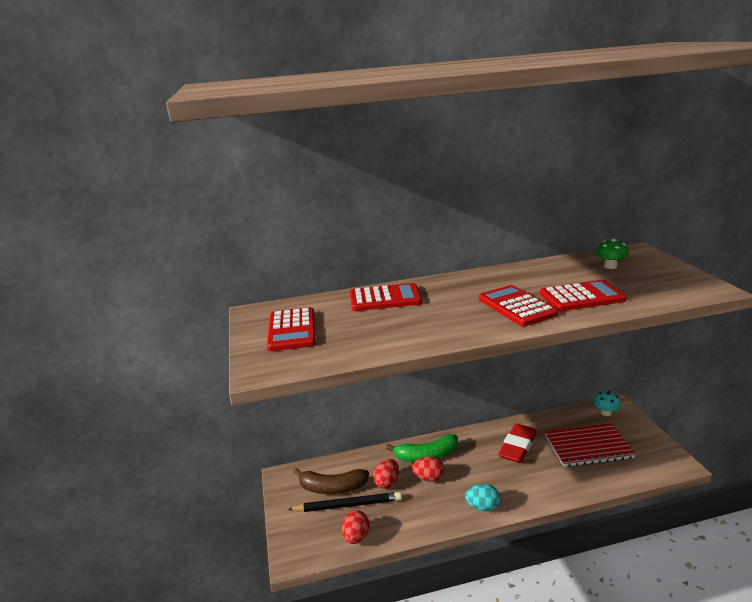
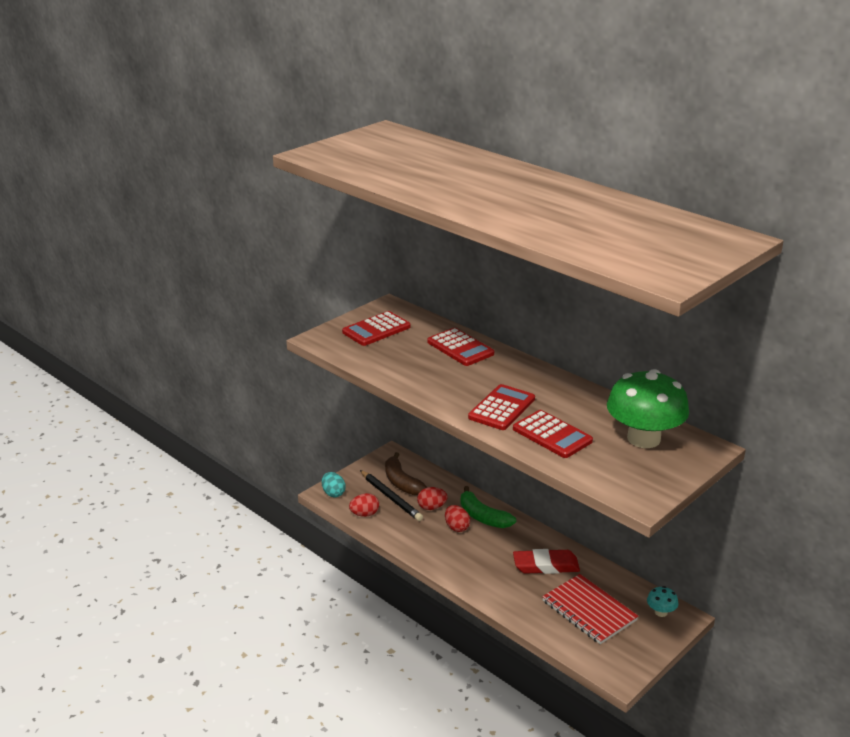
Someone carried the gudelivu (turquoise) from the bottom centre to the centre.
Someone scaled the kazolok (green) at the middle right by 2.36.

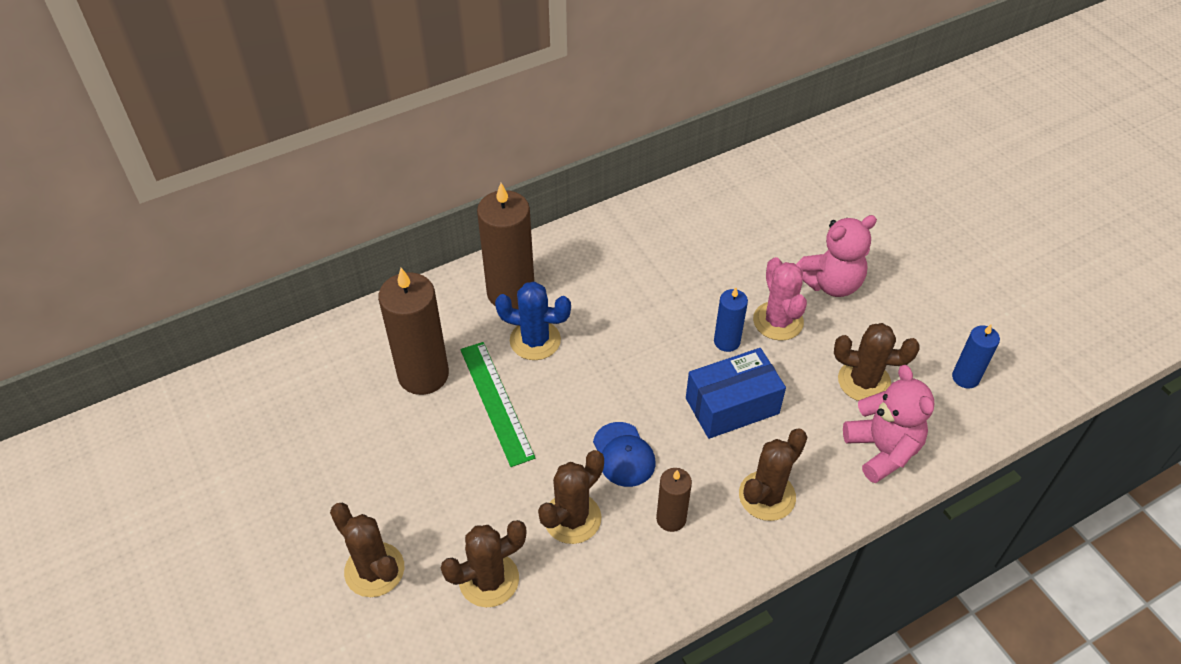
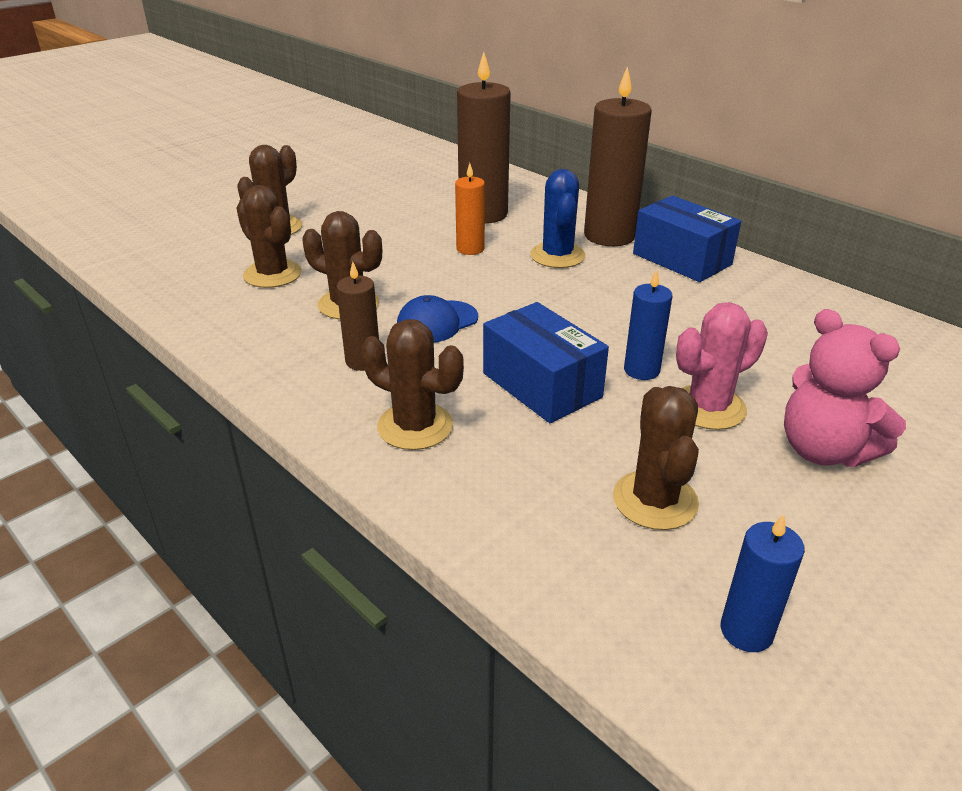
Someone swapped the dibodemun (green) at the centre for the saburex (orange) at the top centre.
Someone put down the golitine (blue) (no. 2 from left) at the top right.
Someone took away the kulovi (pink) (no. 2 from left) at the middle right.

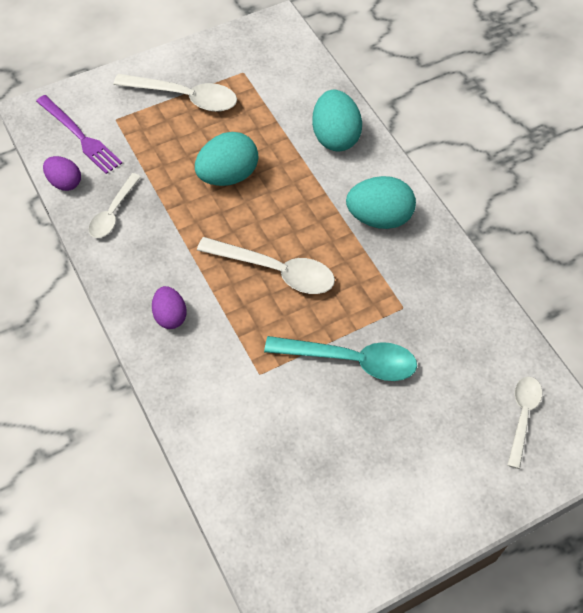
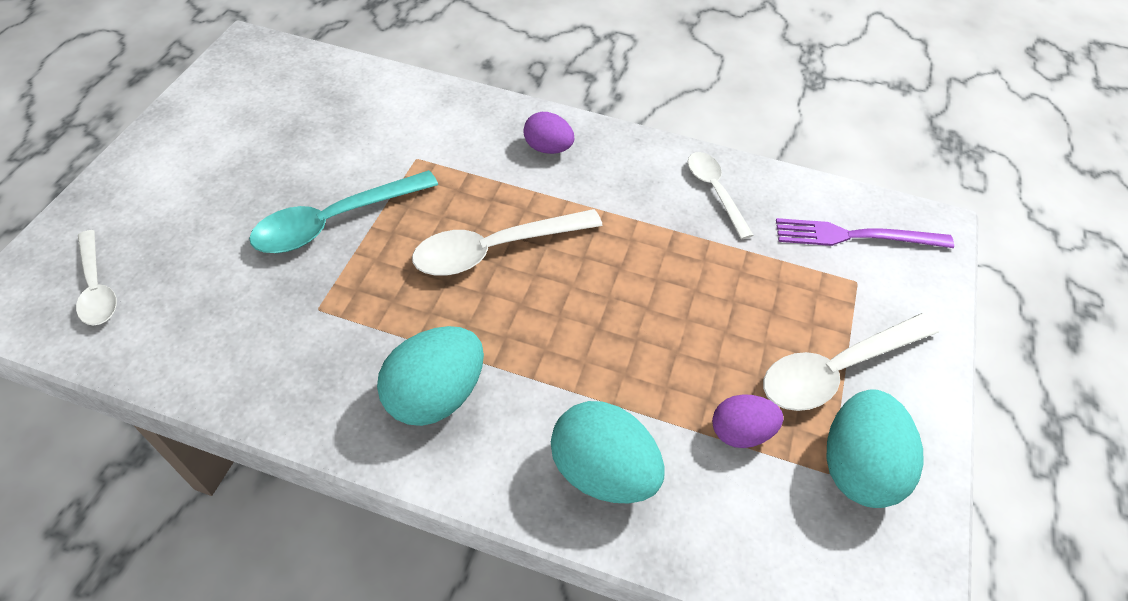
Someone carried the gudelivu (purple) (no. 1 from left in the first image) from the top left to the bottom centre.
Someone carried the gudelivu (turquoise) (no. 1 from left in the first image) from the top centre to the bottom right.

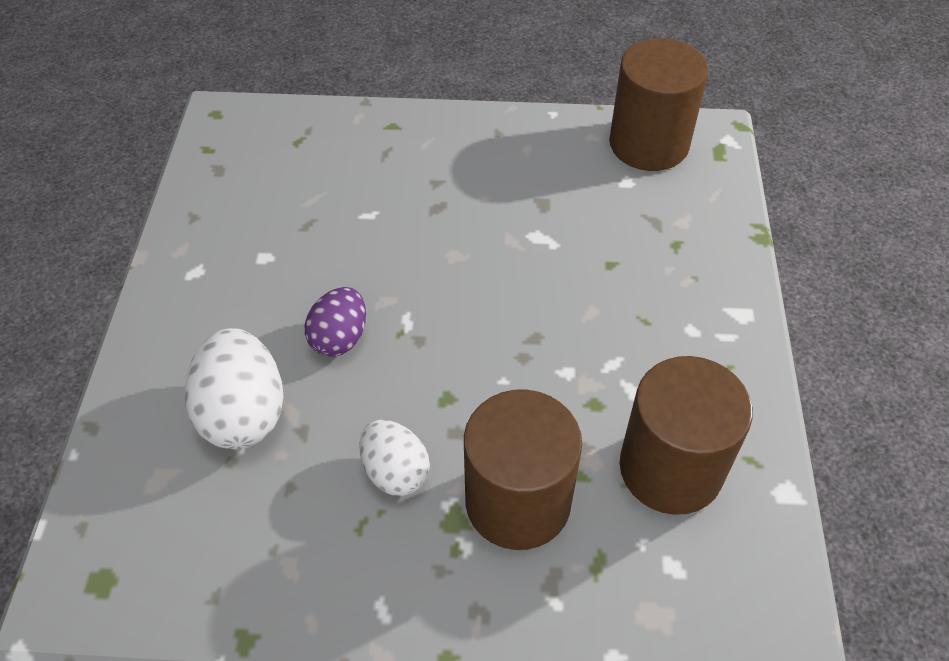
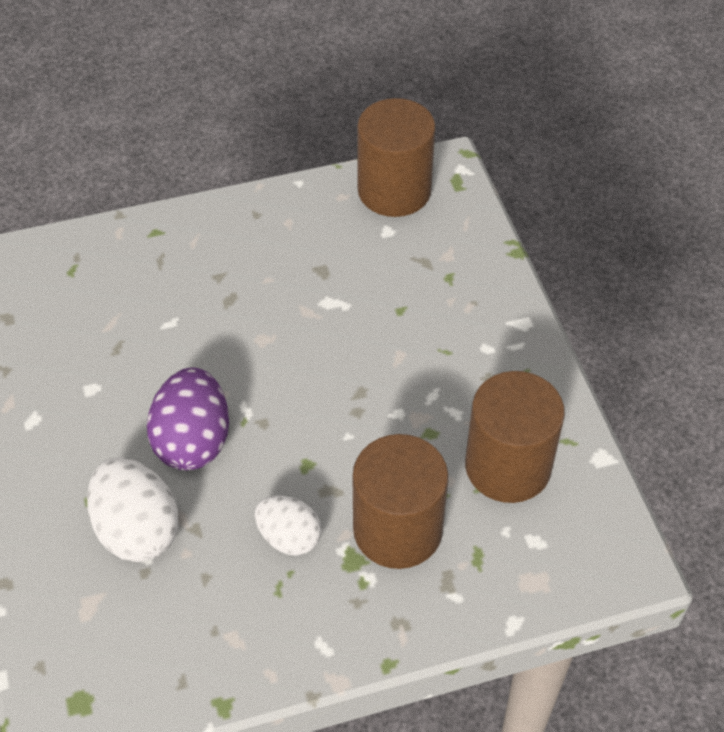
Someone scaled the gudelivu (purple) at the centre by 1.56.

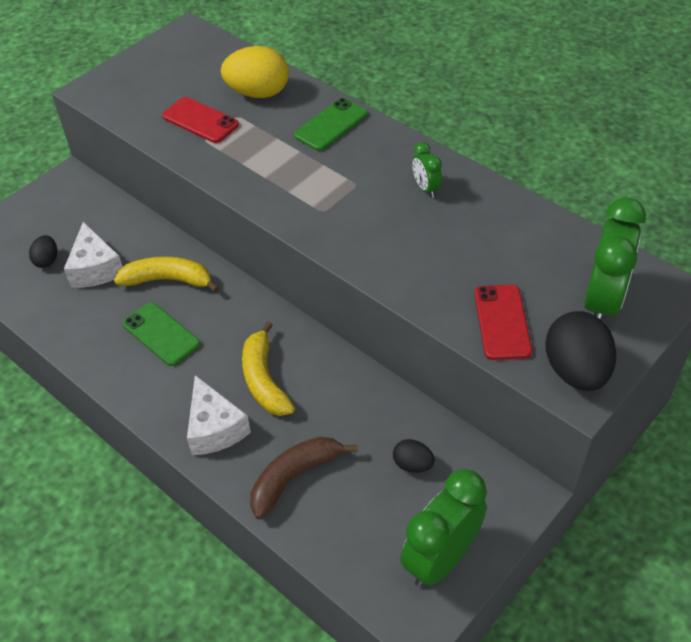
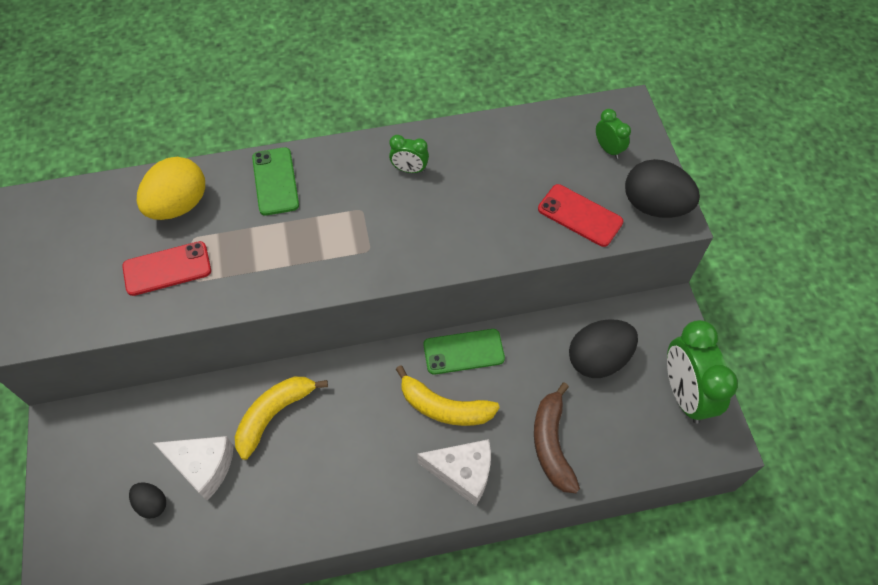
Someone carried the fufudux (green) (no. 1 from left in the first image) from the middle left to the centre.
Someone scaled the gudelivu (black) (no. 2 from left) at the bottom centre by 1.93.
Someone scaled the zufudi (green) (no. 3 from left in the first image) at the middle right by 0.49.

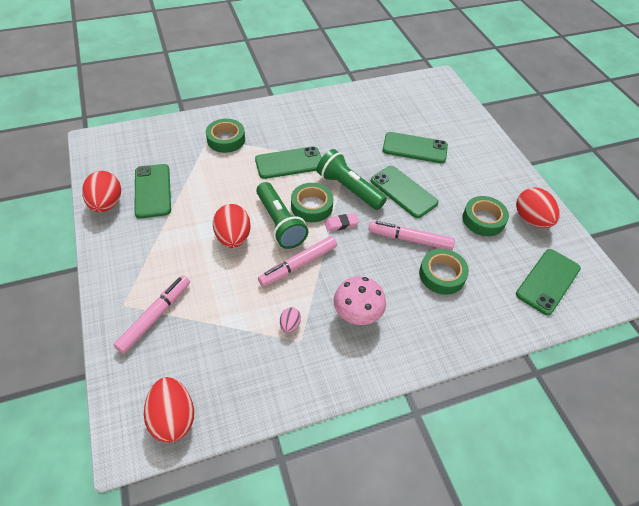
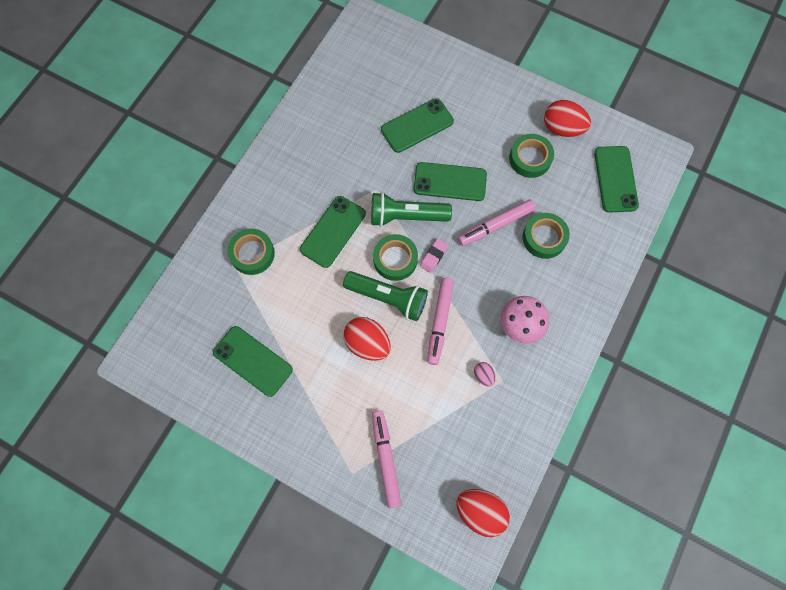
Someone took away the gudelivu (red) (no. 1 from left) at the middle left.

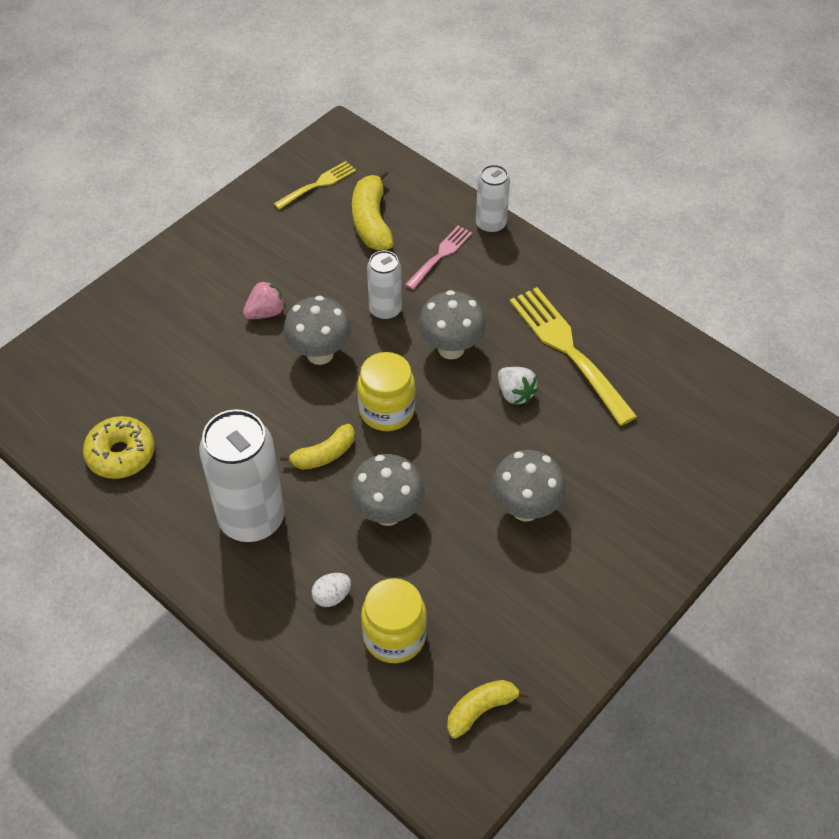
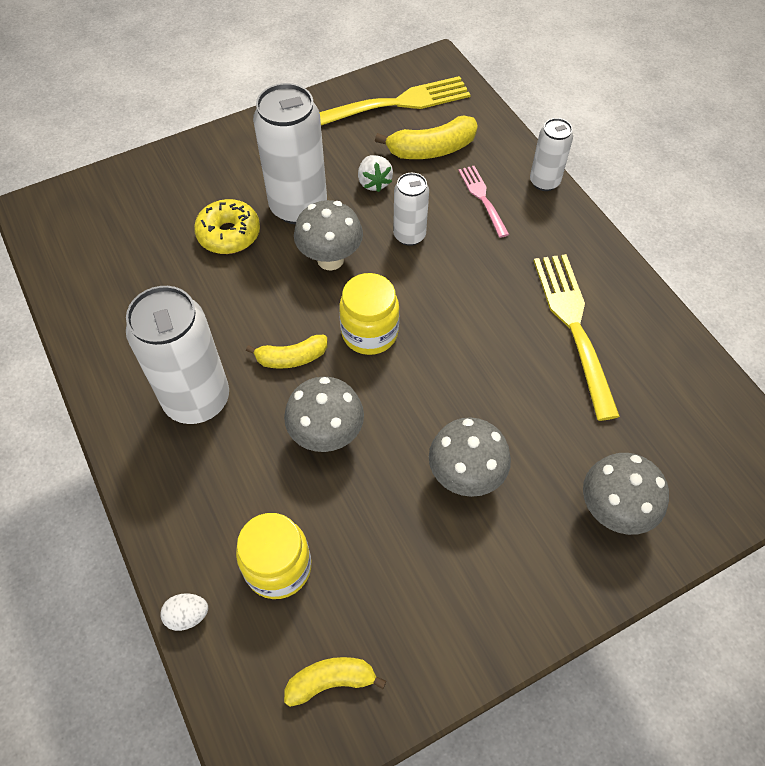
Someone carried the gudelivu (white) from the bottom centre to the bottom left.
Someone carried the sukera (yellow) from the middle left to the top left.
Someone swapped the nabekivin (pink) at the middle left for the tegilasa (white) (no. 2 from left) at the top centre.
Someone scaled the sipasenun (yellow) (no. 1 from left) at the top centre by 1.82.
Someone carried the nabekivin (white) from the centre to the top centre.
Someone rotated the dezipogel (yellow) (no. 2 from left in the first image) at the top centre by 120 degrees counterclockwise.
Someone rotated the sipasenun (pink) at the top centre by 75 degrees counterclockwise.
Someone carried the kazolok (grey) (no. 3 from left in the first image) from the centre to the middle right.

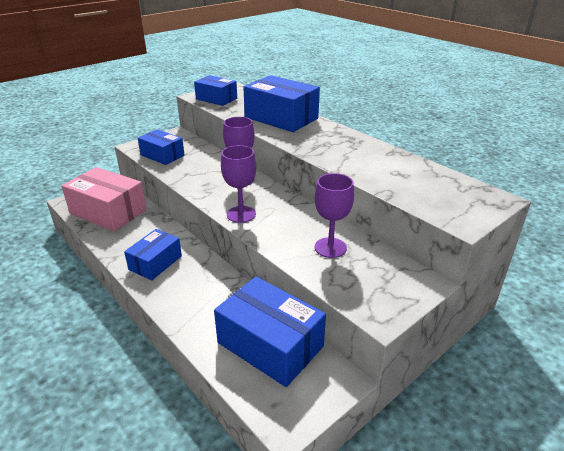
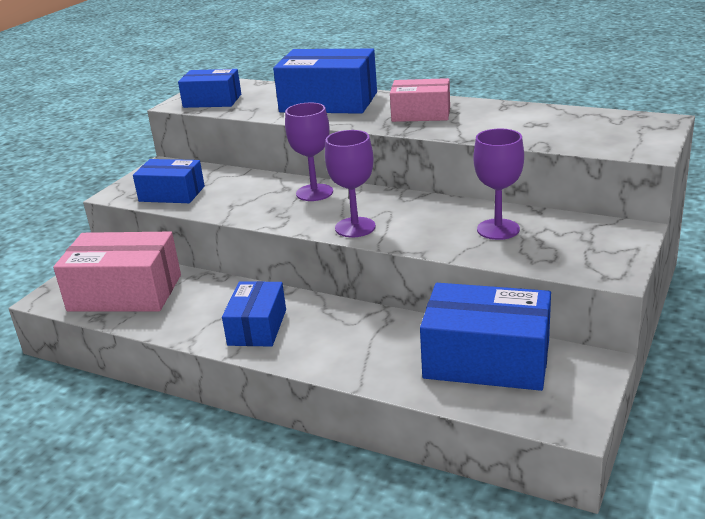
Someone put down the golitine (pink) (no. 2 from left) at the top centre.

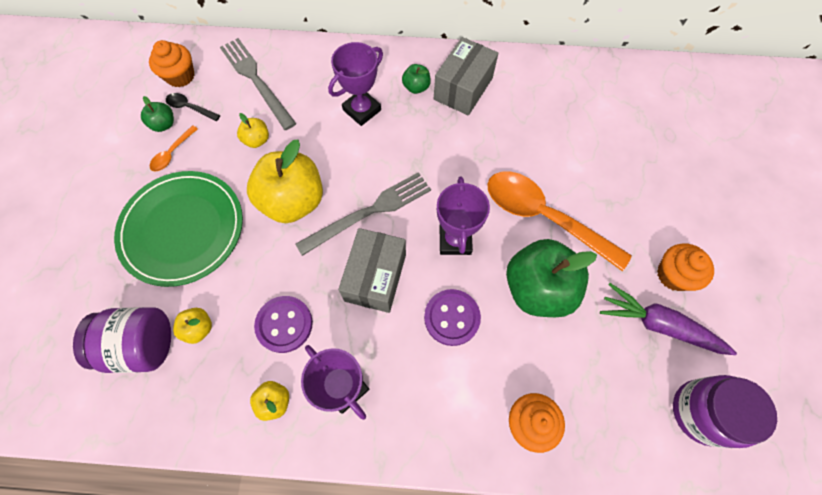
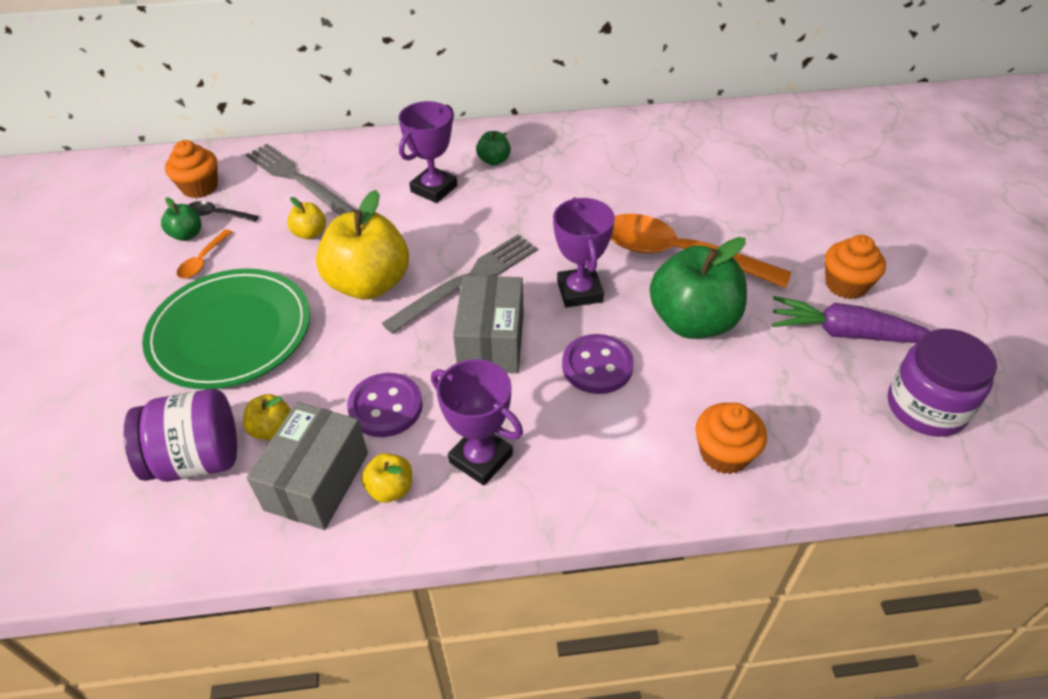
Someone carried the golitine (grey) (no. 2 from left in the first image) from the top centre to the bottom left.

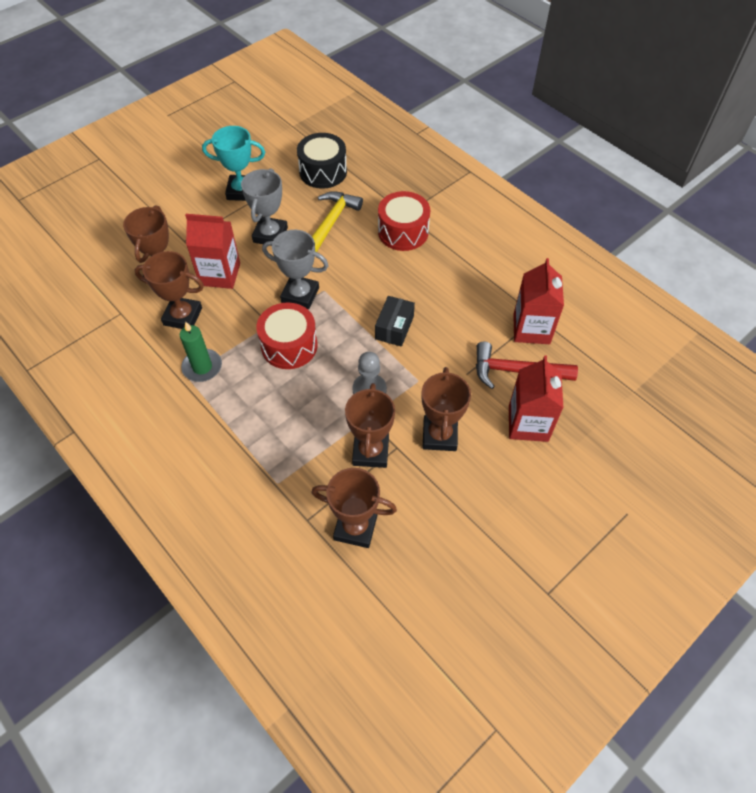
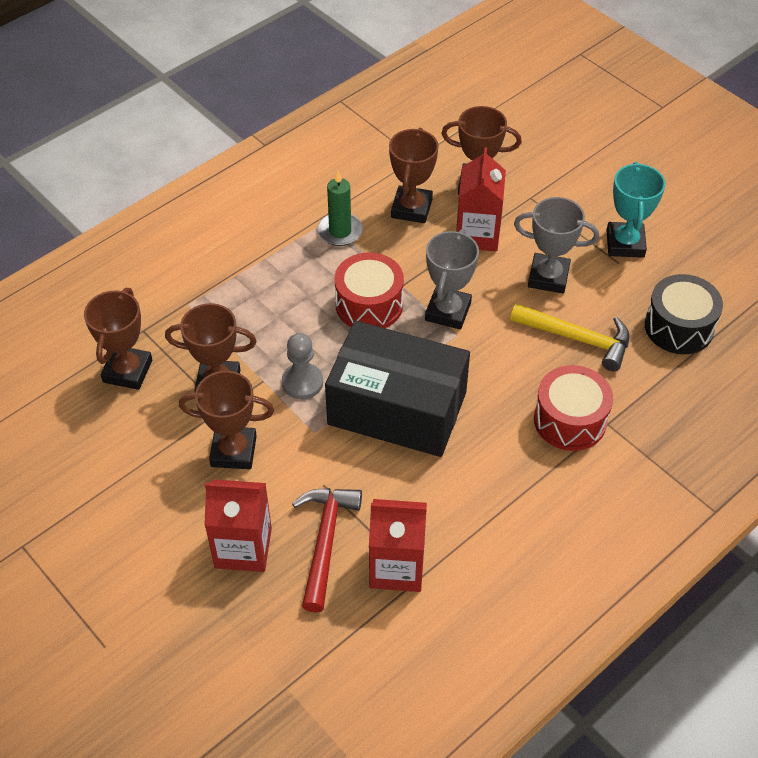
Someone scaled the golitine (black) at the centre by 2.31.

